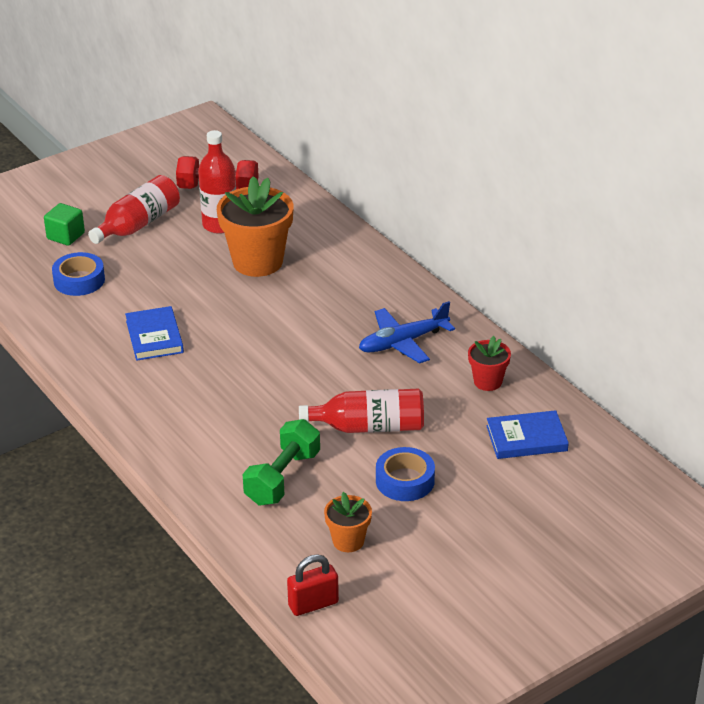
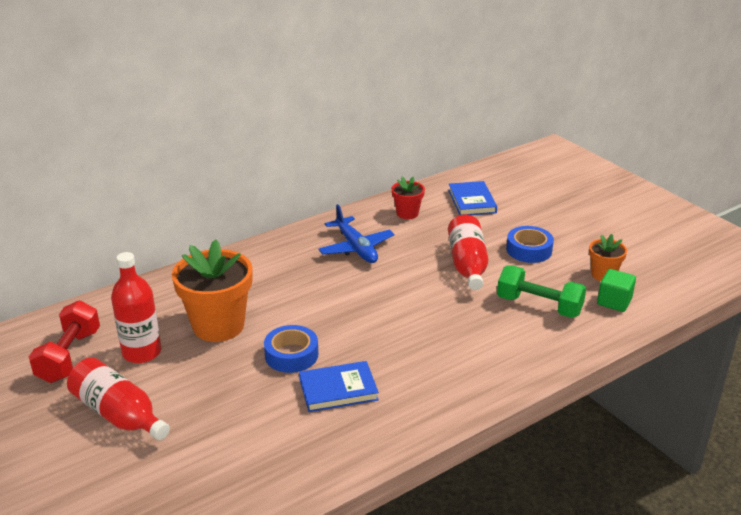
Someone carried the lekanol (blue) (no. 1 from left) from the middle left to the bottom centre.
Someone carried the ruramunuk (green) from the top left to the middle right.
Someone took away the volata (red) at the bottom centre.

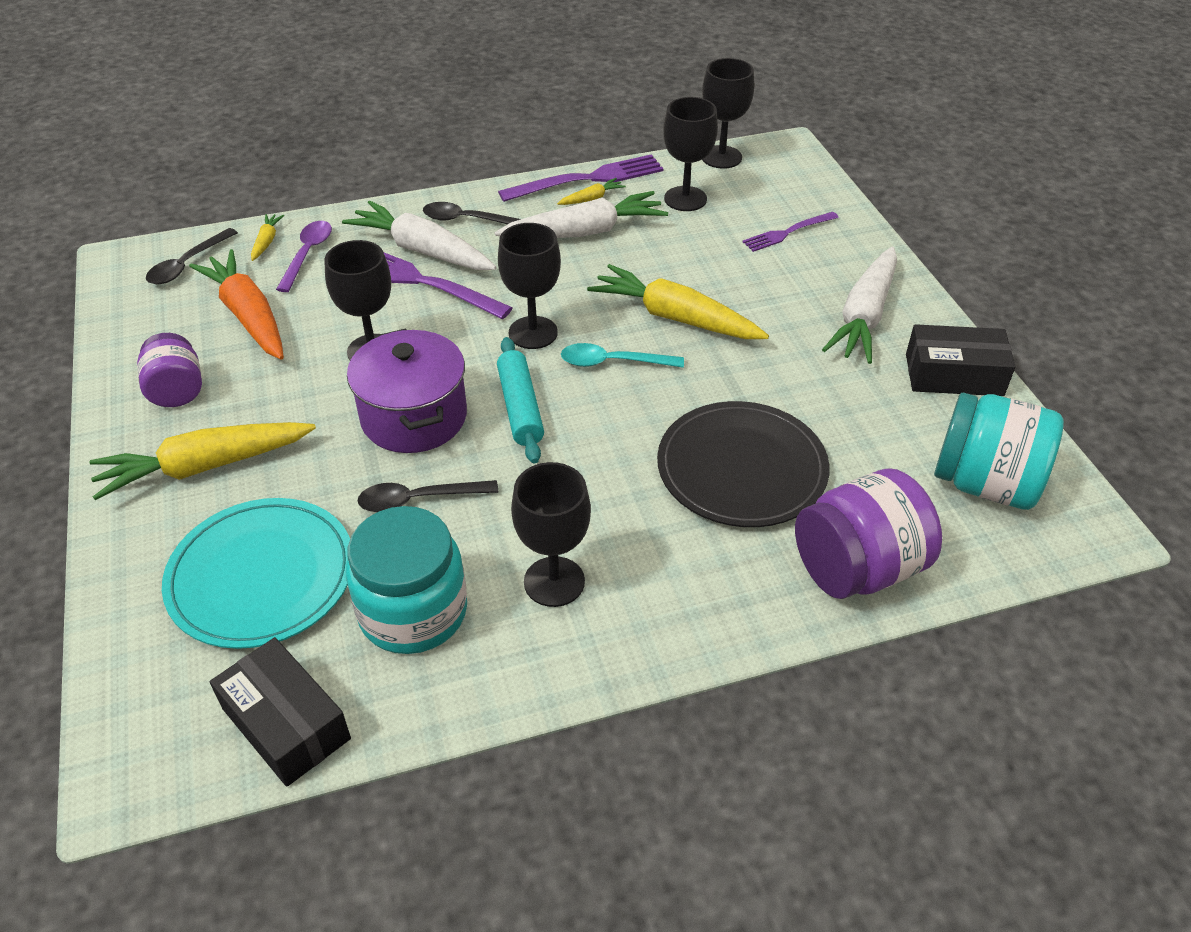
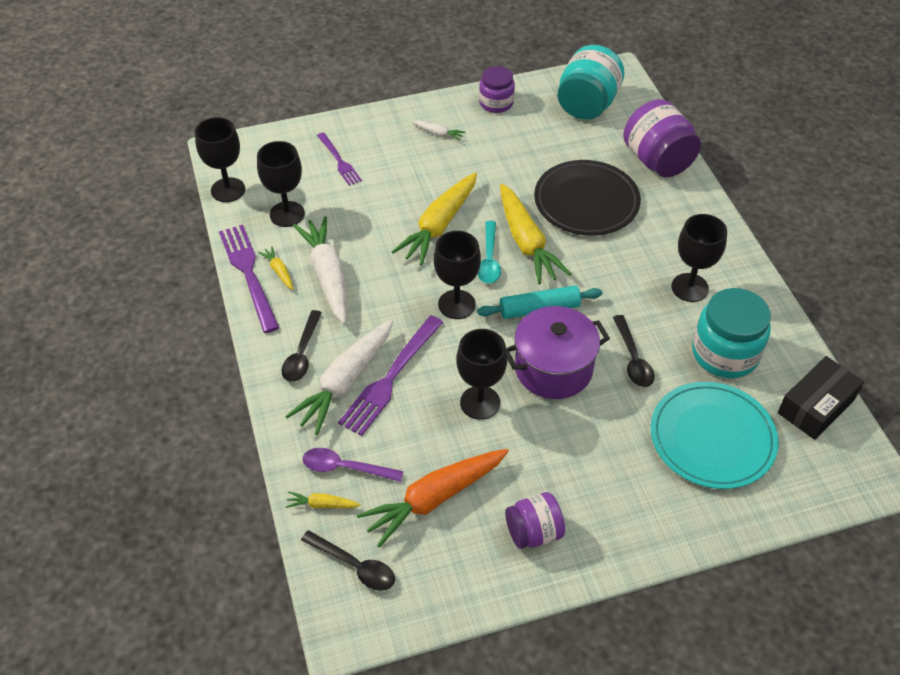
Someone scaled the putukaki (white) (no. 3 from left) at the top right by 0.44.
Someone swapped the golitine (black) (no. 2 from left) at the middle right for the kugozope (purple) (no. 1 from left) at the top centre.
Someone carried the putukaki (yellow) (no. 1 from left in the first image) from the middle left to the centre.

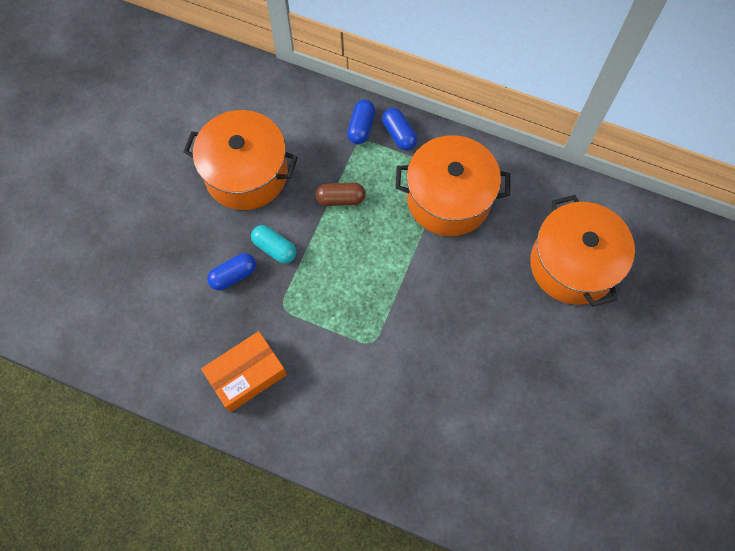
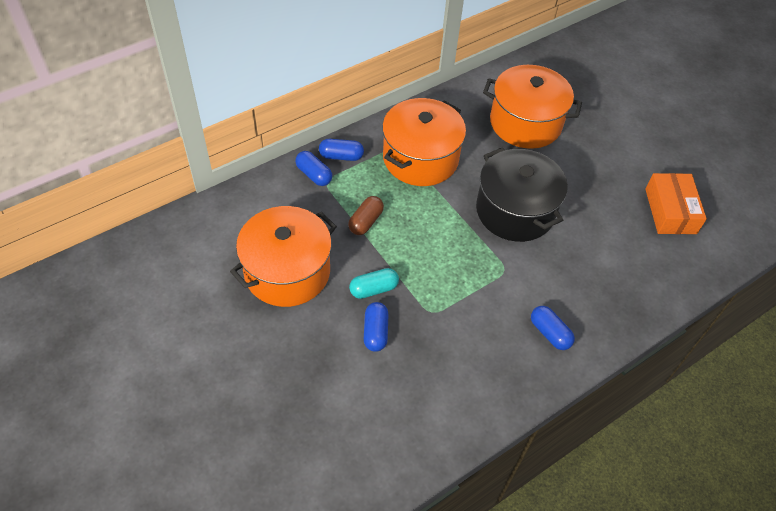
Someone put down the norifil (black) at the middle right.
Someone put down the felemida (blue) (no. 4 from left) at the middle right.
Someone carried the golitine (orange) from the bottom left to the middle right.

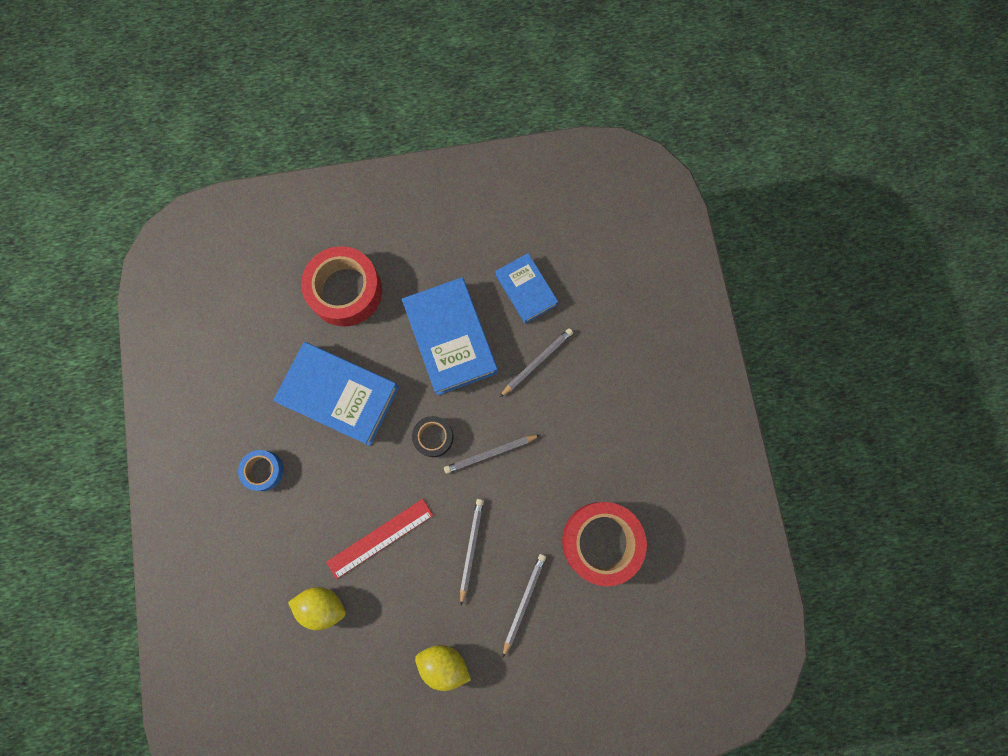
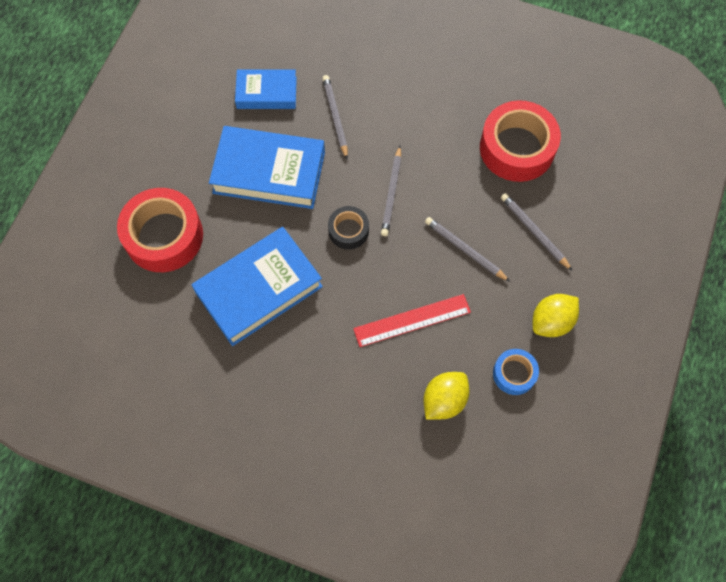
Someone rotated the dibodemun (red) at the bottom centre by 75 degrees clockwise.
Someone carried the lekanol (blue) from the middle left to the middle right.

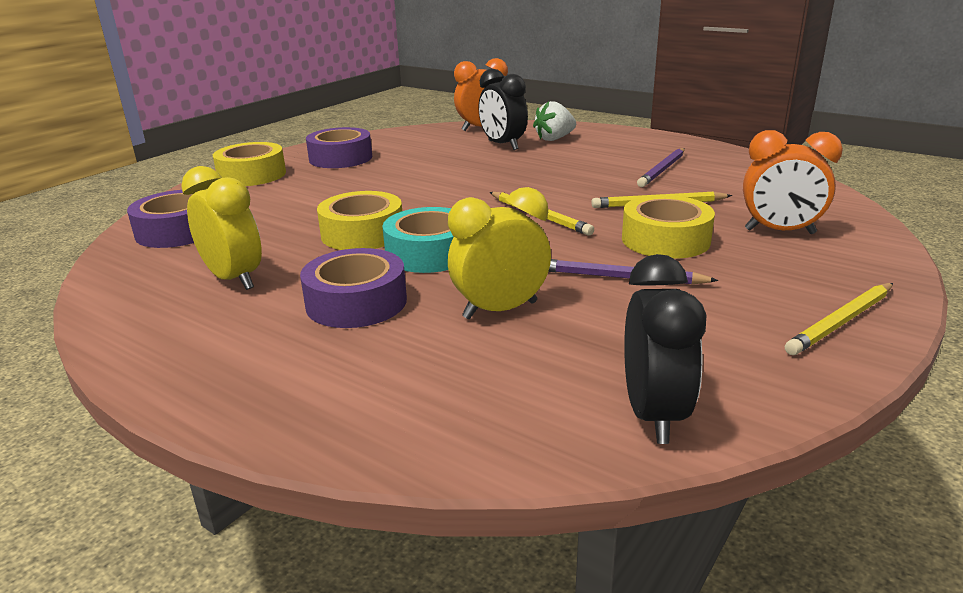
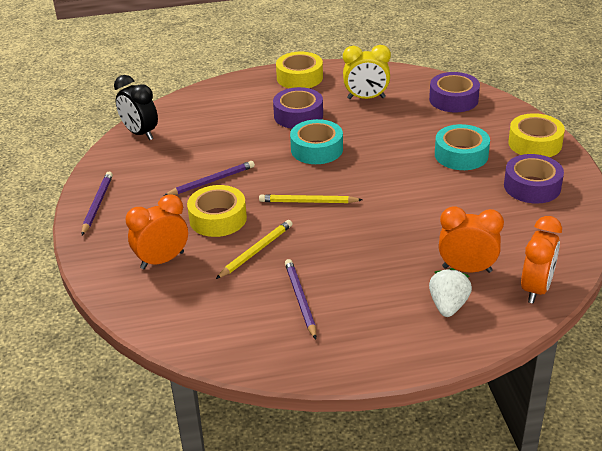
Someone repainted the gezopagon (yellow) (no. 3 from left) at the middle right, which became the gezopagon (purple) (no. 1 from left) at the middle left.
Someone carried the lekanol (yellow) (no. 2 from left) from the centre to the top centre.
Someone put down the lekanol (turquoise) (no. 2 from left) at the top right.
Someone repainted the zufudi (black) (no. 1 from left) at the top centre, which became the zufudi (orange) (no. 2 from left) at the middle right.
Someone took away the zufudi (yellow) (no. 2 from left) at the centre.

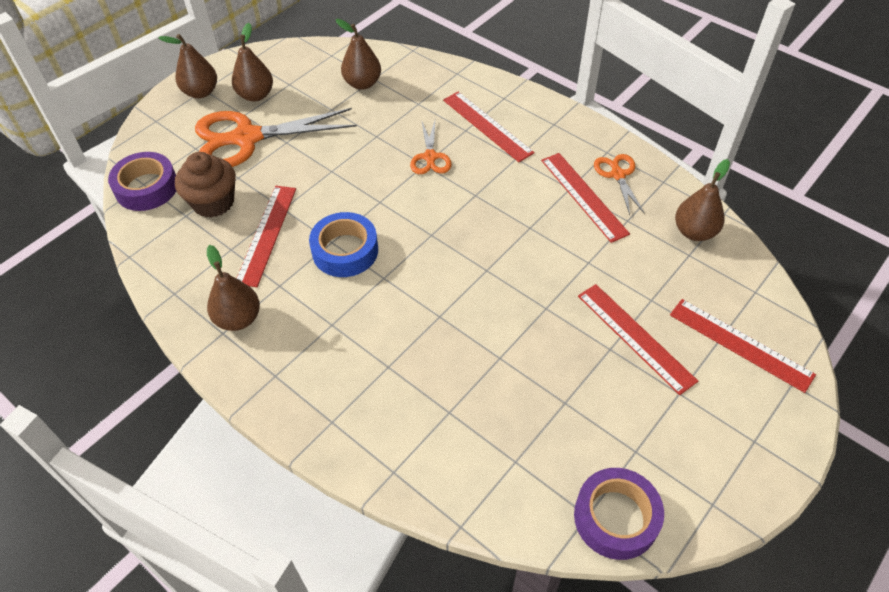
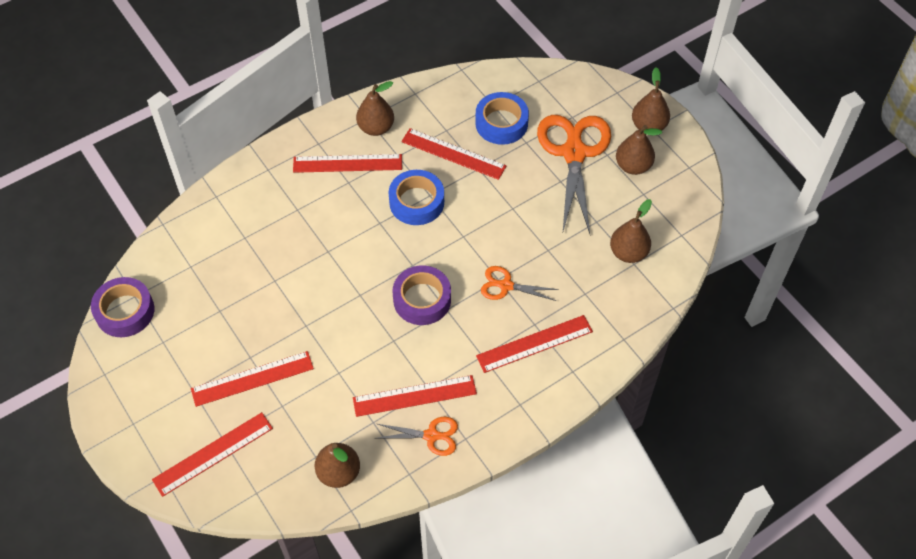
Someone put down the dibodemun (red) (no. 3 from left) at the top centre.
Someone carried the lekanol (purple) (no. 1 from left in the first image) from the top left to the centre.
Someone swapped the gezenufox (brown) at the top left for the lekanol (blue) (no. 2 from left) at the top centre.

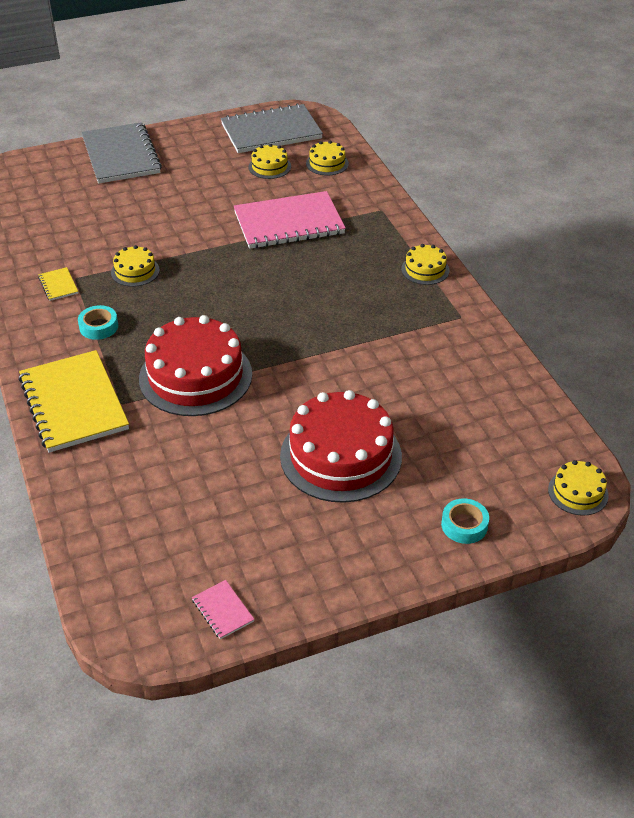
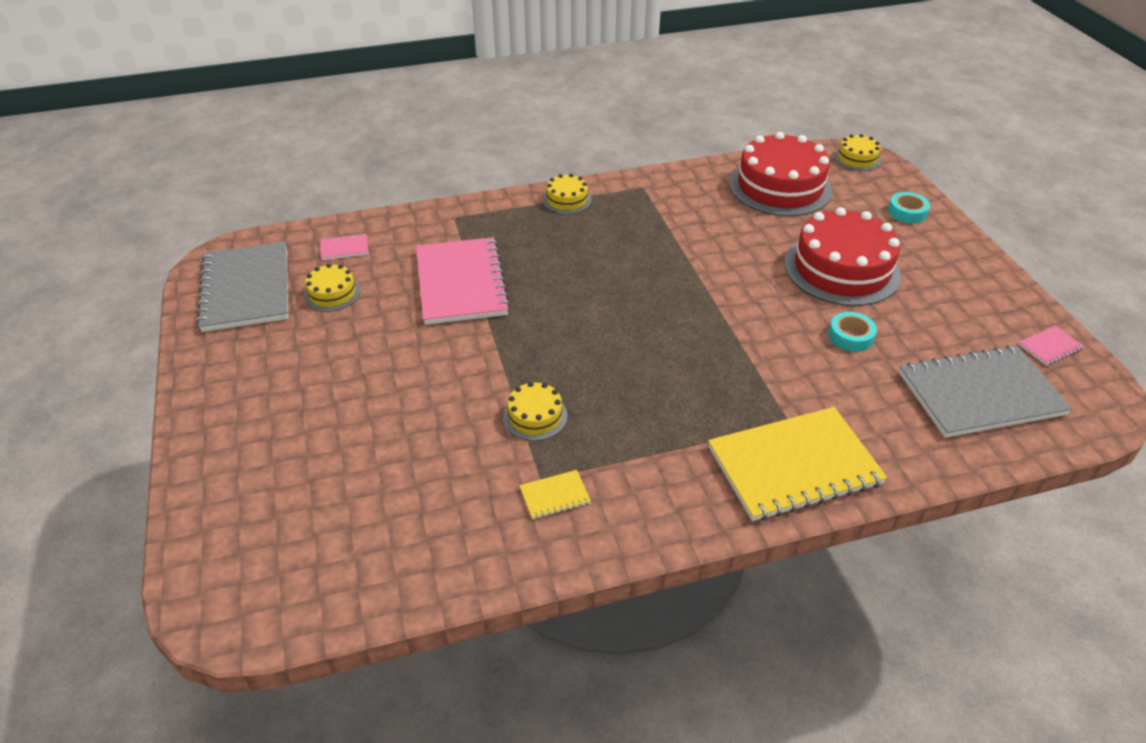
Someone swapped the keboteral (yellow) (no. 3 from left) at the top centre for the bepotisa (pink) (no. 1 from left) at the top left.
Someone carried the keboteral (red) (no. 1 from left) from the middle left to the top right.
Someone carried the lekanol (turquoise) (no. 1 from left) from the middle left to the middle right.
Someone carried the bepotisa (grey) (no. 1 from left in the first image) from the top left to the middle right.

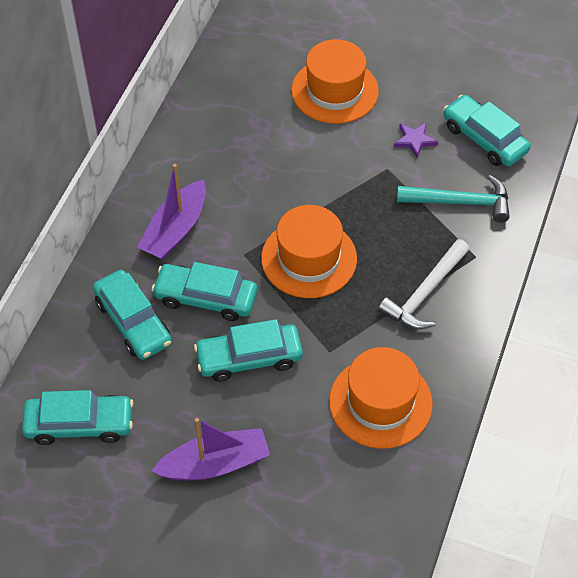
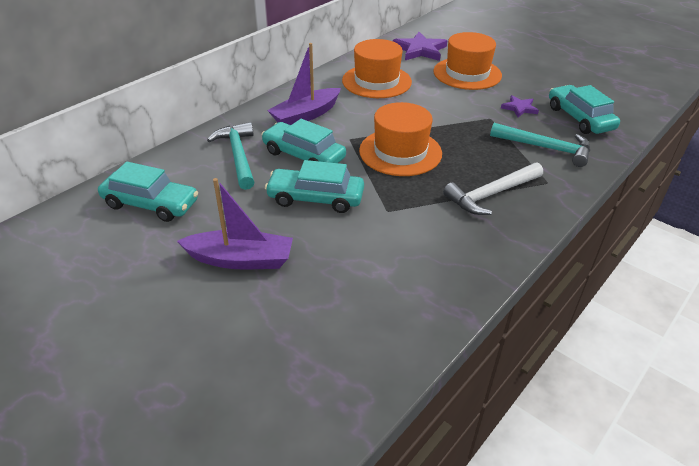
Someone swapped the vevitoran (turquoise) (no. 2 from left) at the middle left for the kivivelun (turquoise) (no. 1 from left) at the middle left.
Someone carried the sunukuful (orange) (no. 3 from left in the first image) from the bottom centre to the top centre.
Someone put down the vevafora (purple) (no. 1 from left) at the top centre.

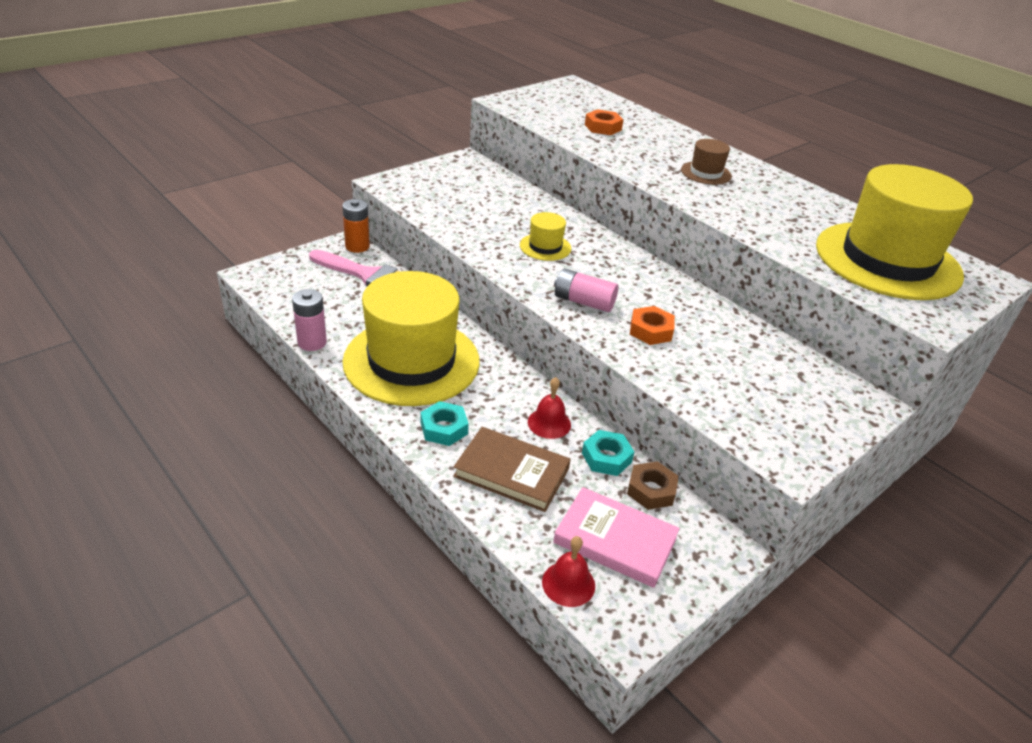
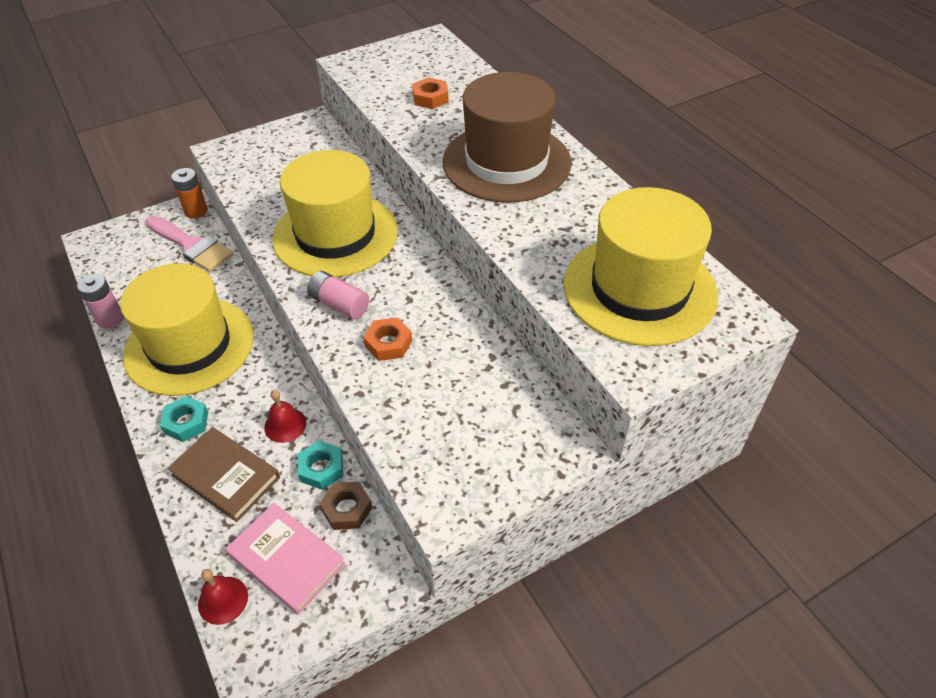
Someone scaled the sunukuful (yellow) (no. 2 from left) at the top centre by 2.42.
Someone scaled the sunukuful (brown) at the top right by 2.42.

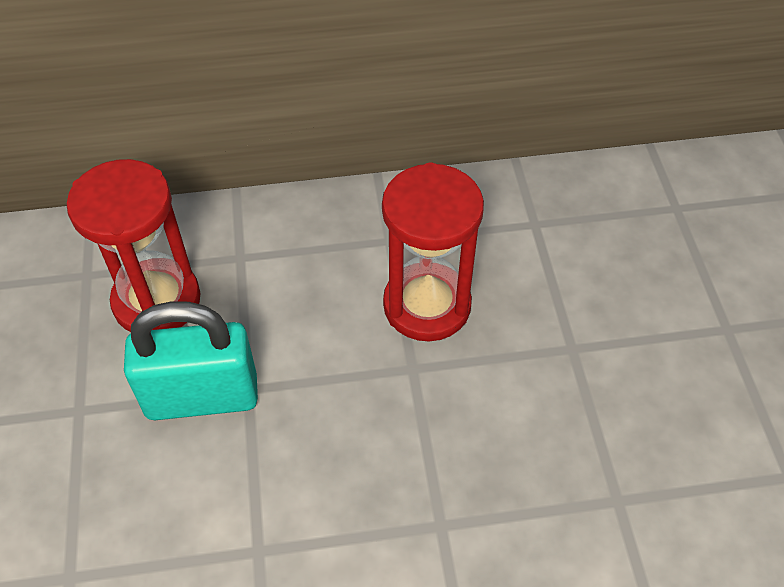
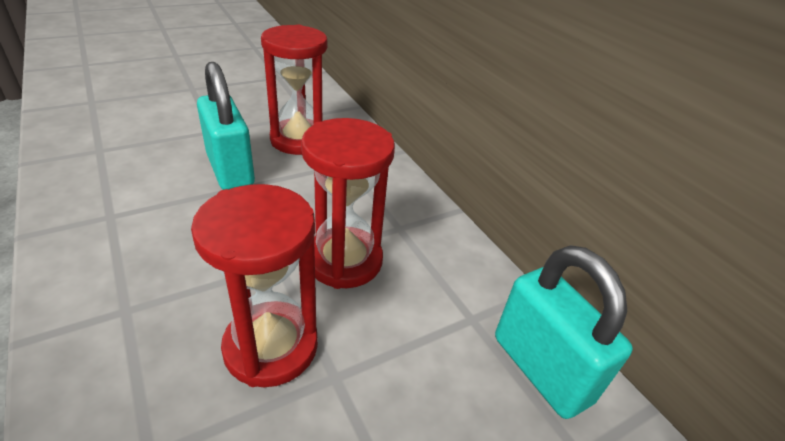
Someone put down the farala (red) (no. 1 from left) at the middle left.
Someone put down the volata (turquoise) (no. 2 from left) at the bottom right.

